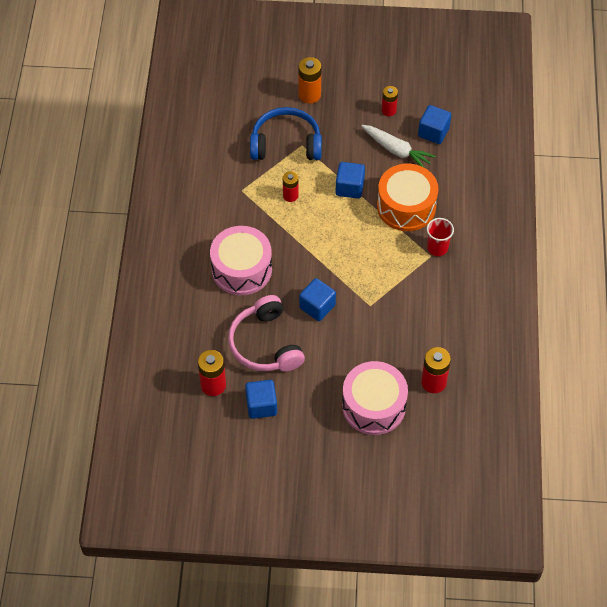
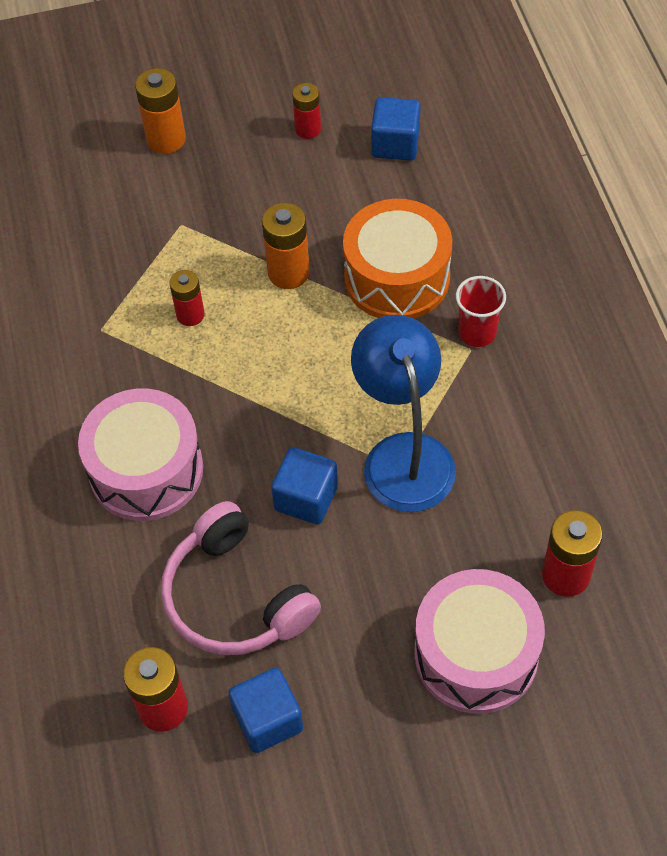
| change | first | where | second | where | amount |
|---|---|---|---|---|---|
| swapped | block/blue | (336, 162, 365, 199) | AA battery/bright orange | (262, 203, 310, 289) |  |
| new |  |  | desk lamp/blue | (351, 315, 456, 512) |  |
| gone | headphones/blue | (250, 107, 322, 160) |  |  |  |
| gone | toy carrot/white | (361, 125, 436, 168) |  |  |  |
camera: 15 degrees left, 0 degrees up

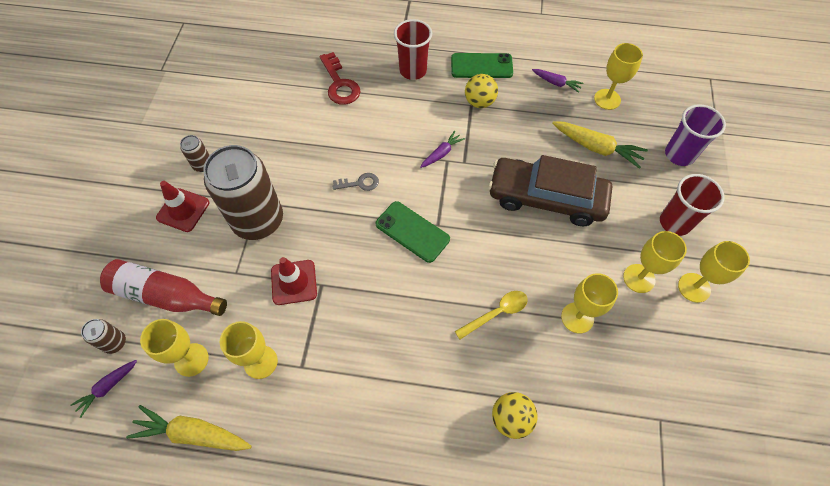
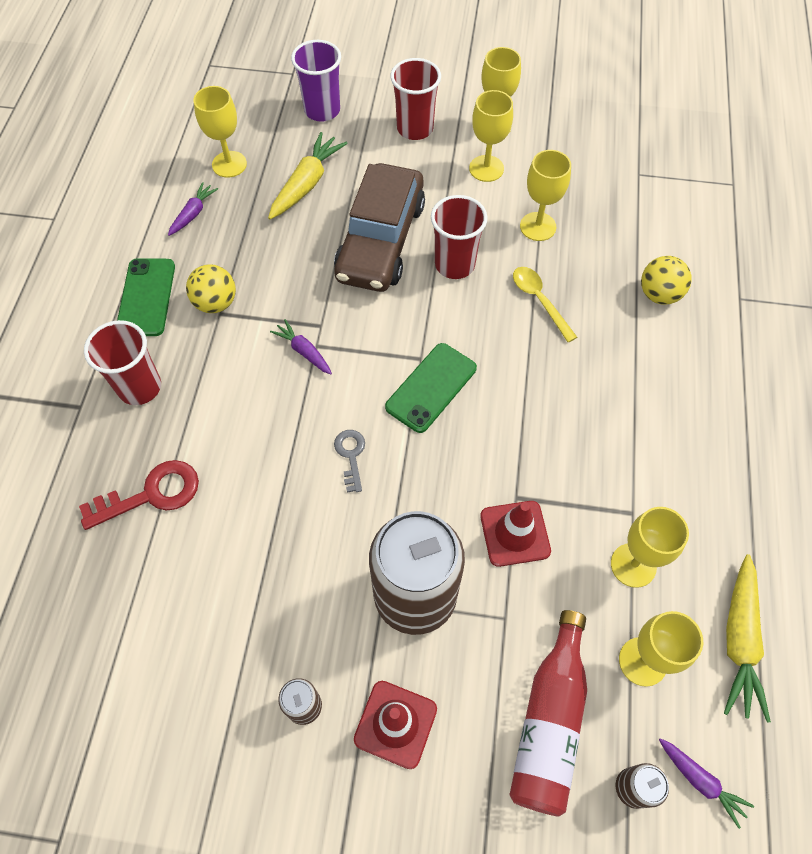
| change | first | where | second | where | amount |
|---|---|---|---|---|---|
| new |  |  | cup/red | (431, 195, 488, 279) |  |
camera: 90 degrees left, 0 degrees up

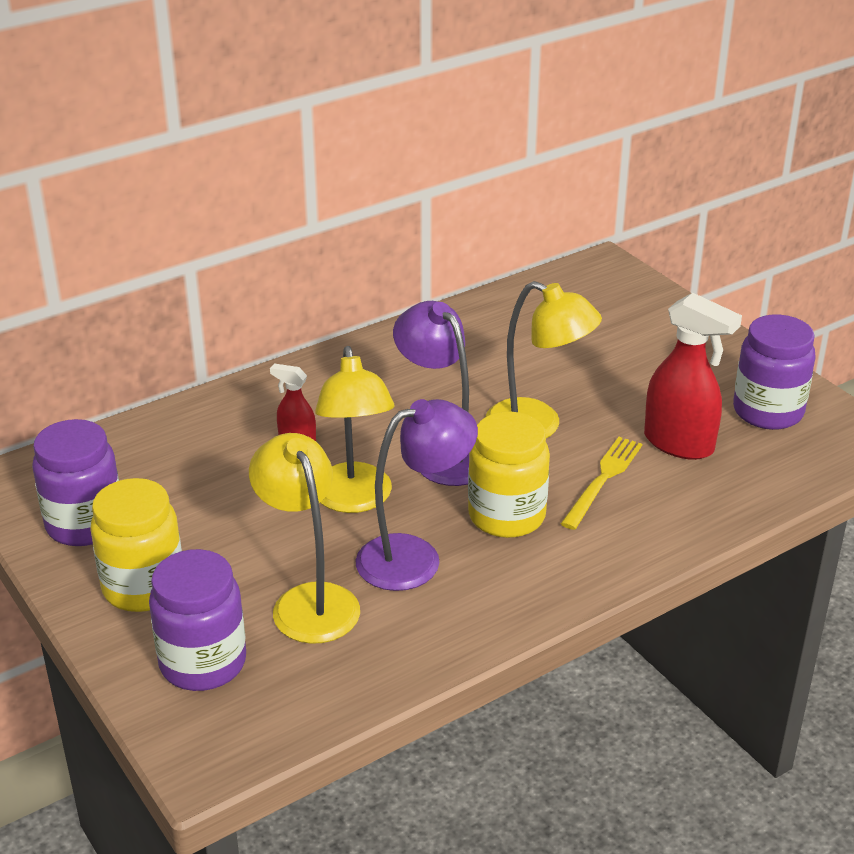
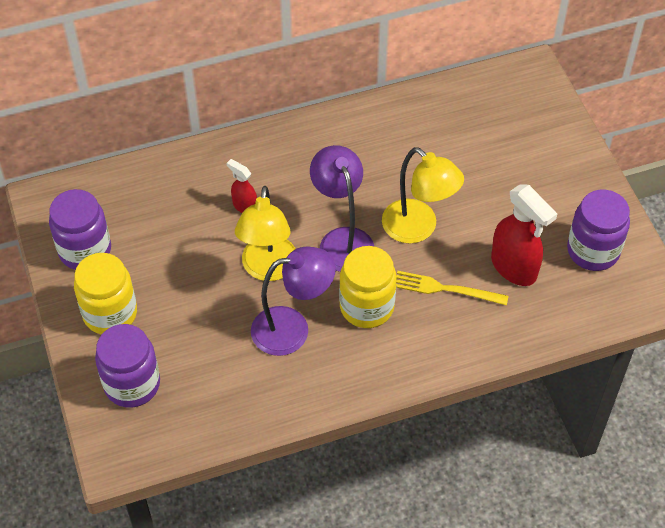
| change | first | where | second | where | amount |
|---|---|---|---|---|---|
| rotated | table fork/yellow | (561, 437, 642, 530) |  | (396, 271, 508, 306) | 120 degrees counterclockwise |
| gone | desk lamp/yellow | (249, 433, 360, 644) |  |  |  |
camera: 15 degrees right, 20 degrees up

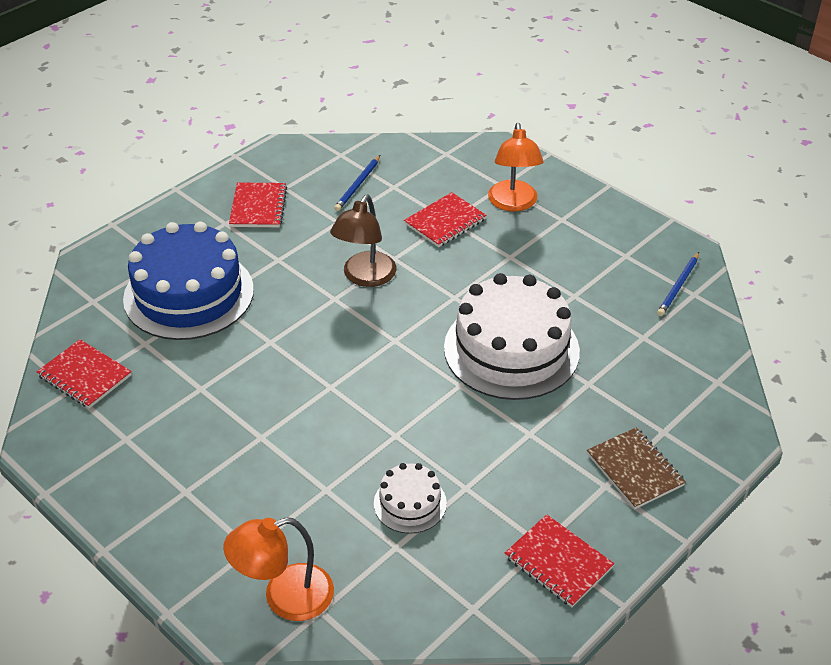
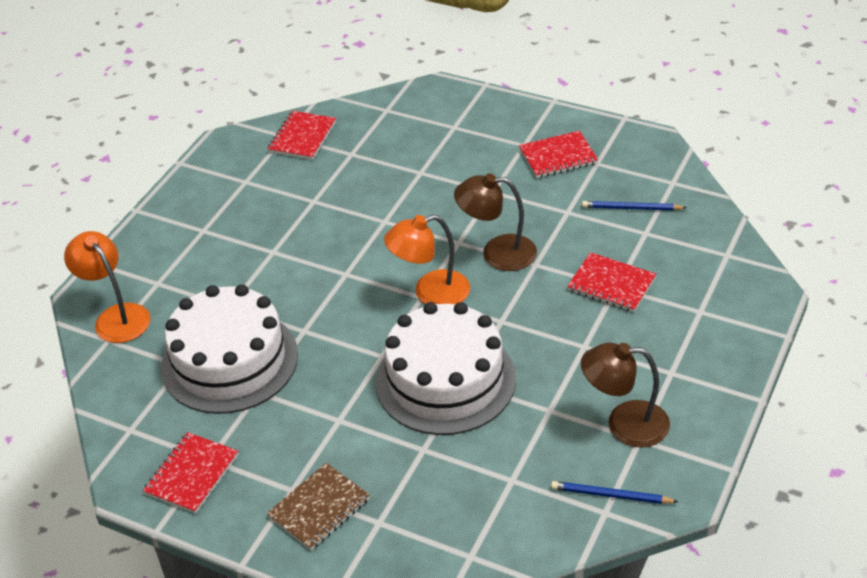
| change | first | where | second | where | amount |
|---|---|---|---|---|---|
| scaled | cake/white | (374, 463, 447, 534) |  | (161, 284, 298, 414) | x2.09 |
| shifted | desk lamp/bright orange | (488, 123, 543, 212) |  | (384, 215, 470, 304) |  |
| new |  |  | desk lamp/dark brown | (581, 343, 670, 448) |  |
| gone | cake/blue | (123, 221, 254, 340) |  |  |  |
camera: 75 degrees right, 0 degrees up

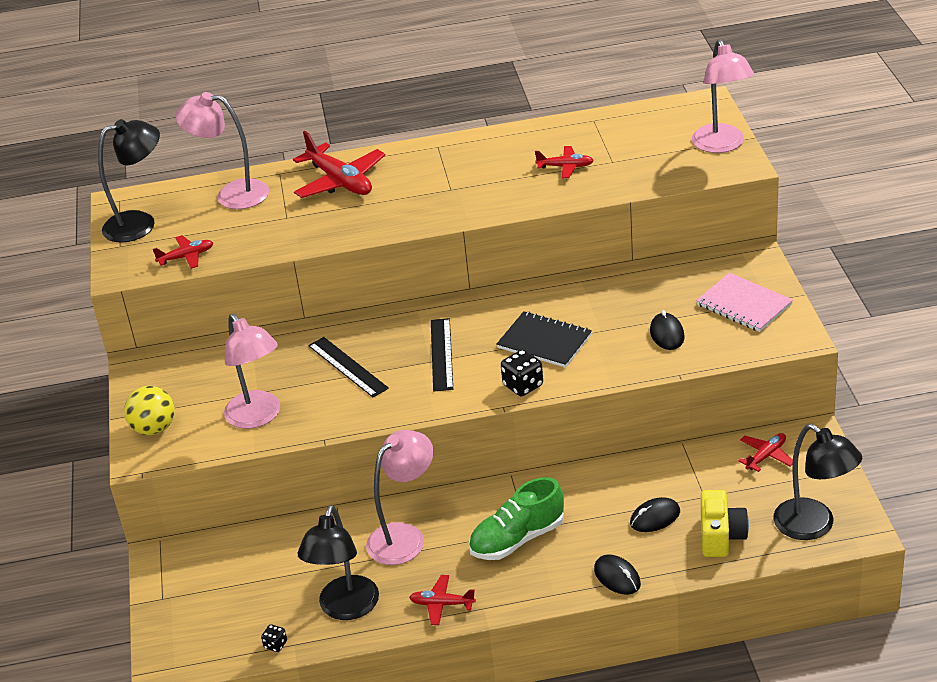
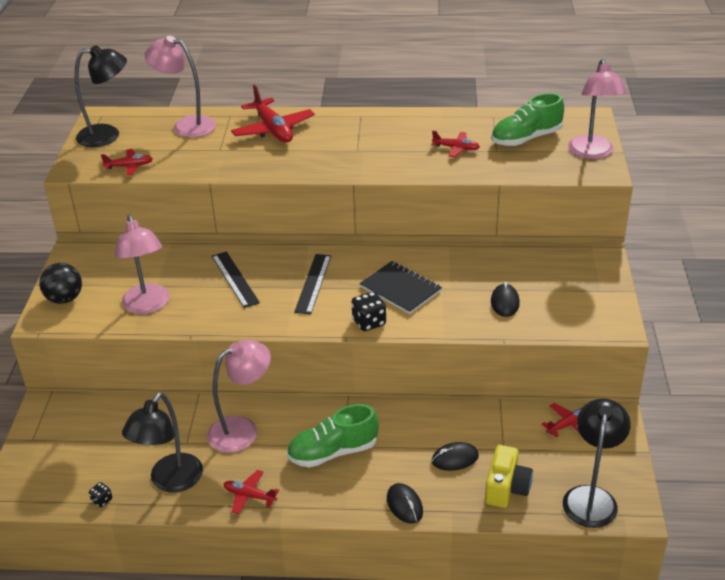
| change | first | where | second | where | amount |
|---|---|---|---|---|---|
| repainted | ball/yellow | (124, 386, 174, 435) | ball/ebony | (39, 263, 82, 304) |  |
| new |  |  | shoe/leaf-green | (491, 93, 564, 146) |  |
| rotated | desk lamp/ebony | (773, 424, 862, 540) |  | (563, 398, 631, 528) | 135 degrees counterclockwise |
| gone | notepad/pink | (696, 273, 793, 332) |  |  |  |
camera: 10 degrees right, 0 degrees up

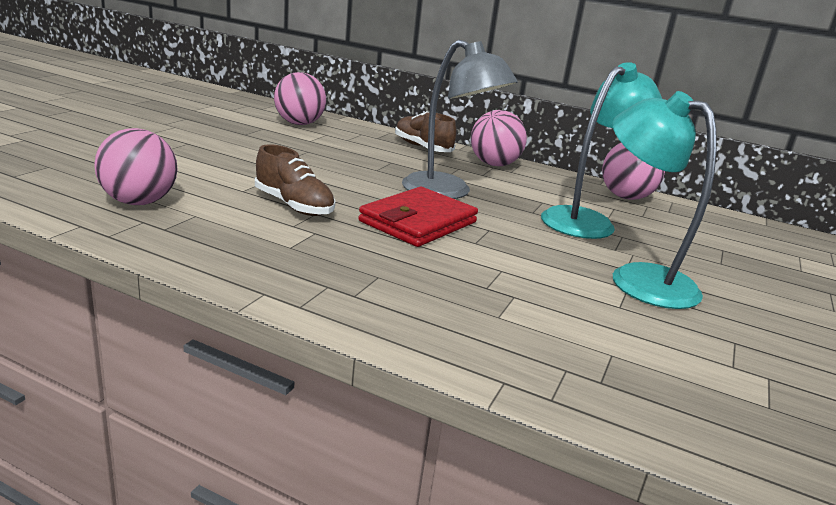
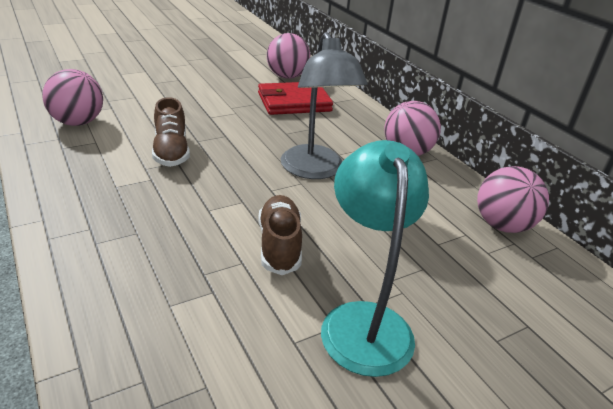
| change | first | where | second | where | amount |
|---|---|---|---|---|---|
| shifted | billfold/red | (358, 187, 478, 247) |  | (258, 82, 333, 115) |  |
| shifted | shoe/dark brown | (395, 111, 457, 152) |  | (258, 195, 302, 275) |  |
| gone | desk lamp/aqua | (541, 62, 662, 239) |  |  |  |
camera: 35 degrees right, 10 degrees up

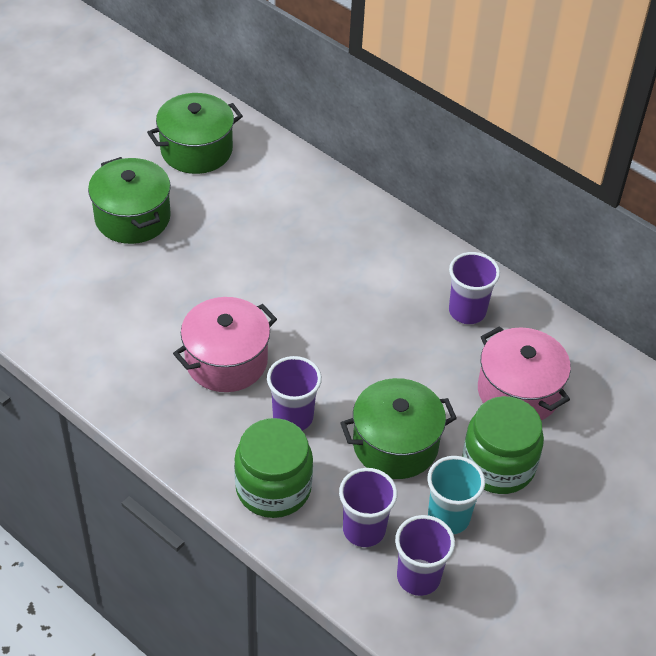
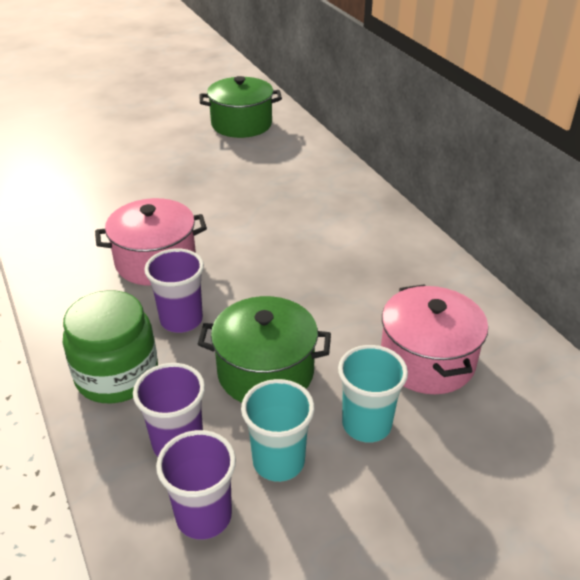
| change | first | where | second | where | amount |
|---|---|---|---|---|---|
| swapped | jam jar/leaf-green | (462, 396, 544, 494) | cup/aqua | (338, 345, 408, 443) |  |
| gone | stockpot/leaf-green | (88, 157, 171, 244) |  |  |  |
| gone | cup/royal purple | (449, 252, 500, 324) |  |  |  |
camera: 25 degrees right, 10 degrees down

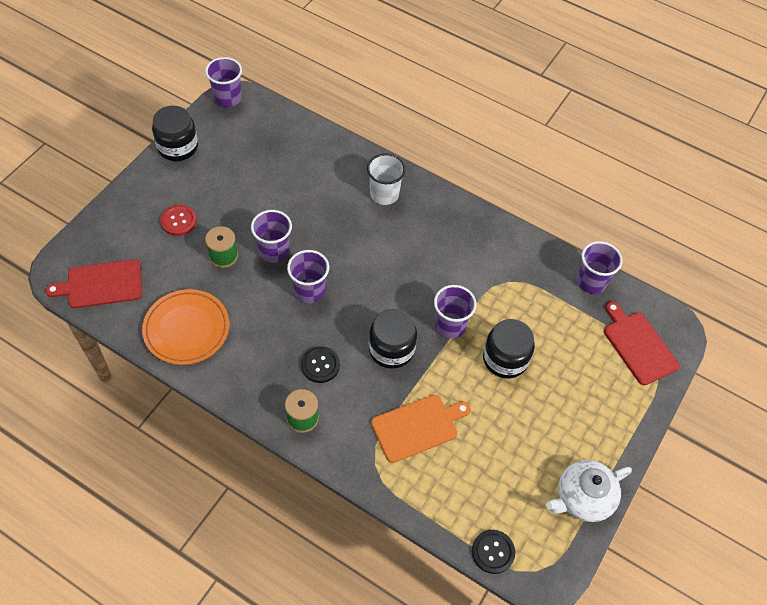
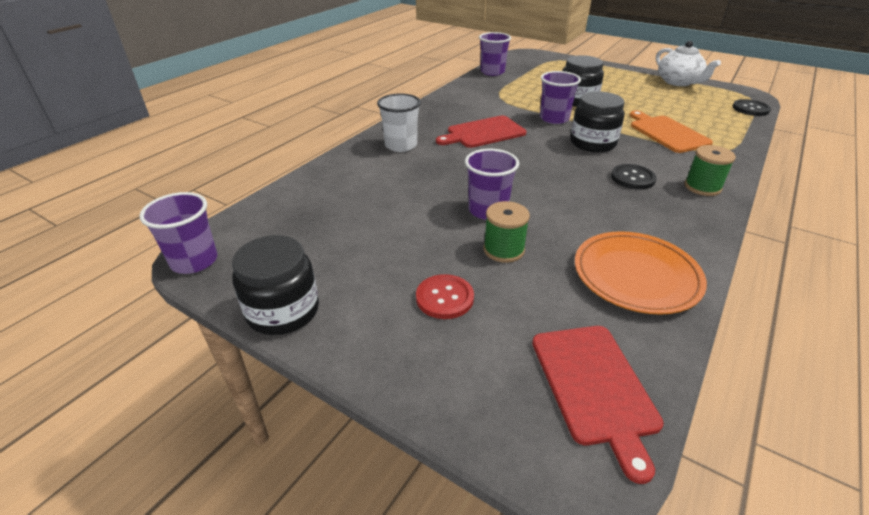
| change | first | where | second | where | amount |
|---|---|---|---|---|---|
| shifted | cutting board/red | (604, 301, 680, 385) |  | (436, 116, 527, 148) |  |
| gone | cup/royal purple | (287, 250, 329, 303) |  |  |  |
camera: 85 degrees left, 20 degrees down

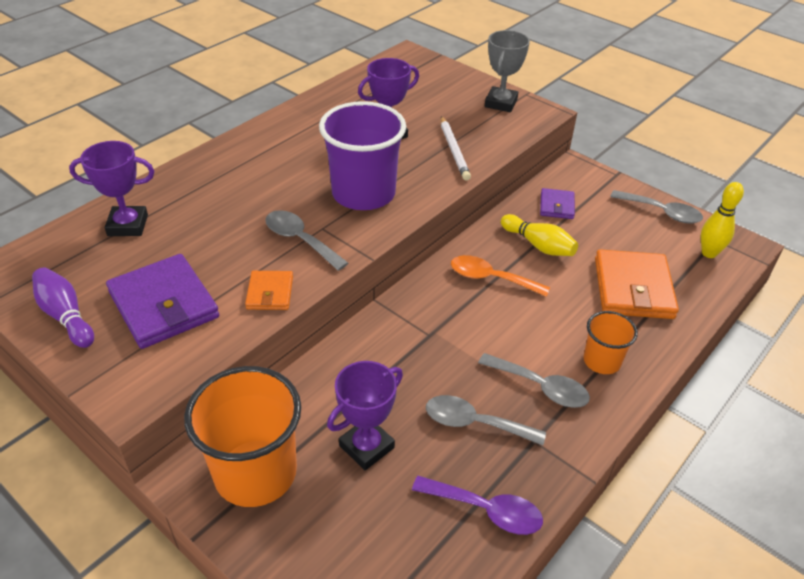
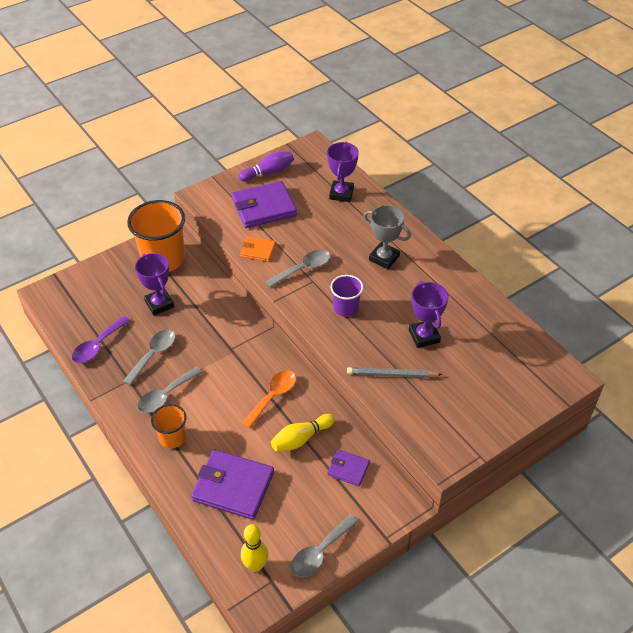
| change | first | where | second | where | amount |
|---|---|---|---|---|---|
| repainted | billfold/bright orange | (595, 249, 679, 319) | billfold/royal purple | (191, 450, 274, 520) |  |
| scaled | cup/royal purple | (319, 101, 406, 210) |  | (330, 275, 363, 317) | x0.53 |
| repainted | lead pencil/white | (441, 116, 471, 181) | lead pencil/ash-grey | (347, 367, 442, 378) |  |
| shifted | prize cup/ash-grey | (485, 30, 530, 112) |  | (363, 205, 411, 269) |  |
camera: 105 degrees right, 5 degrees up

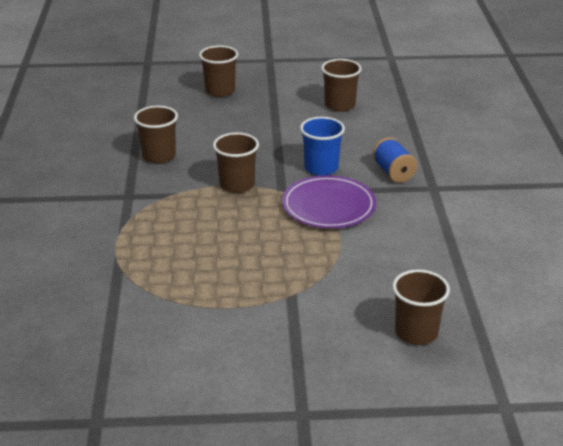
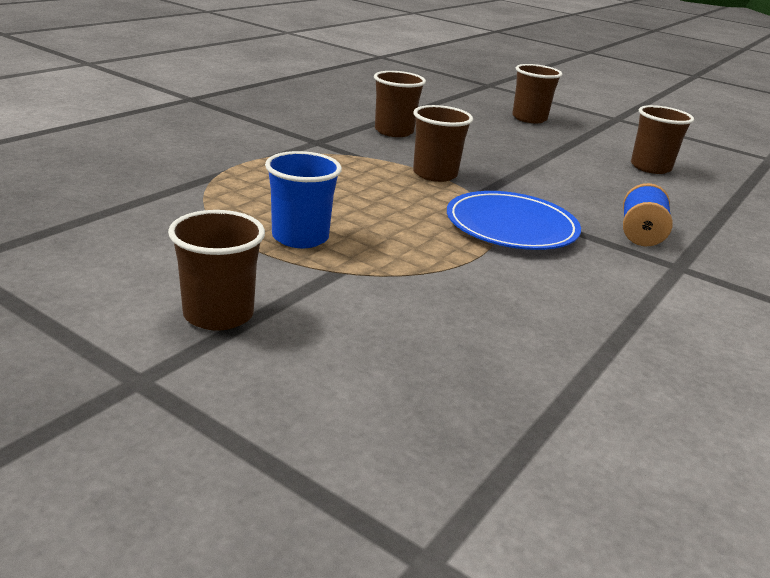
| change | first | where | second | where | amount |
|---|---|---|---|---|---|
| shifted | cup/dark brown | (392, 269, 450, 345) |  | (168, 210, 265, 331) |  |
| shifted | cup/blue | (300, 117, 345, 176) |  | (265, 151, 342, 248) |  |
| repainted | flat dish/royal purple | (282, 175, 376, 228) | flat dish/blue | (447, 191, 581, 250) |  |
camera: 35 degrees right, 5 degrees down

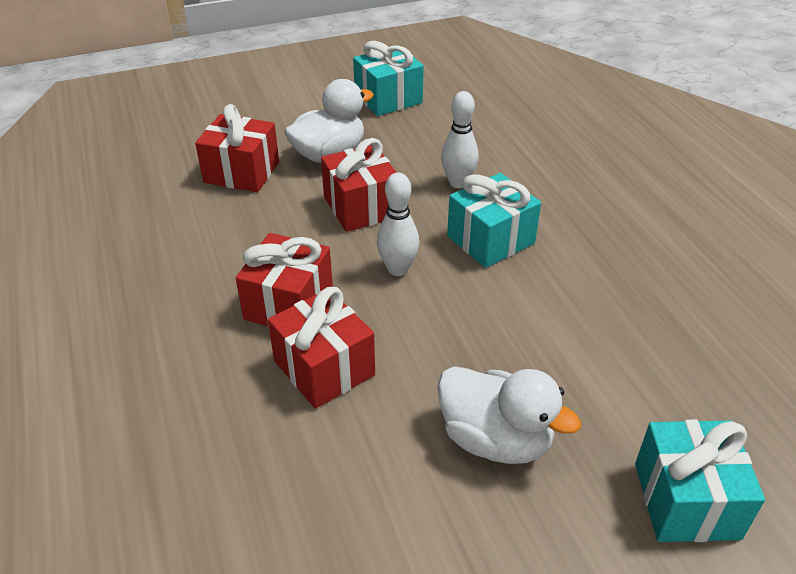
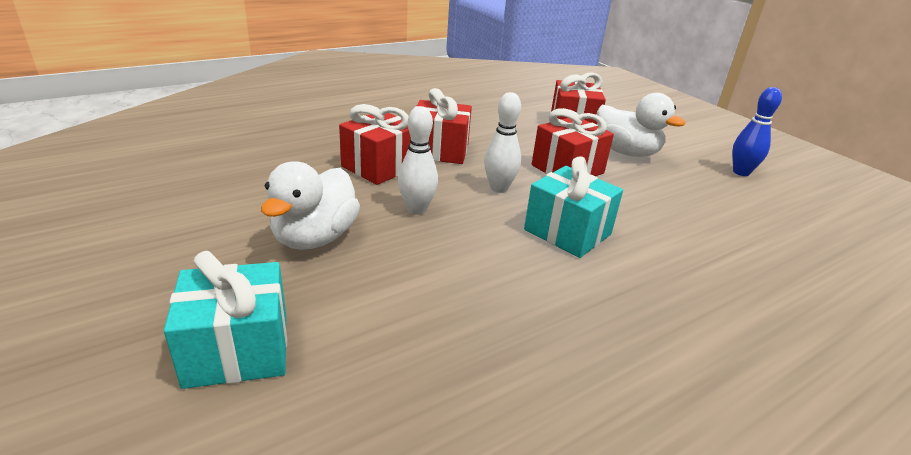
| change | first | where | second | where | amount |
|---|---|---|---|---|---|
| shifted | skittle/white | (441, 91, 479, 188) |  | (398, 106, 438, 215) |  |
| swapped | present/aqua | (353, 41, 424, 116) | skittle/blue | (732, 87, 782, 176) |  |
camera: 75 degrees right, 10 degrees down

